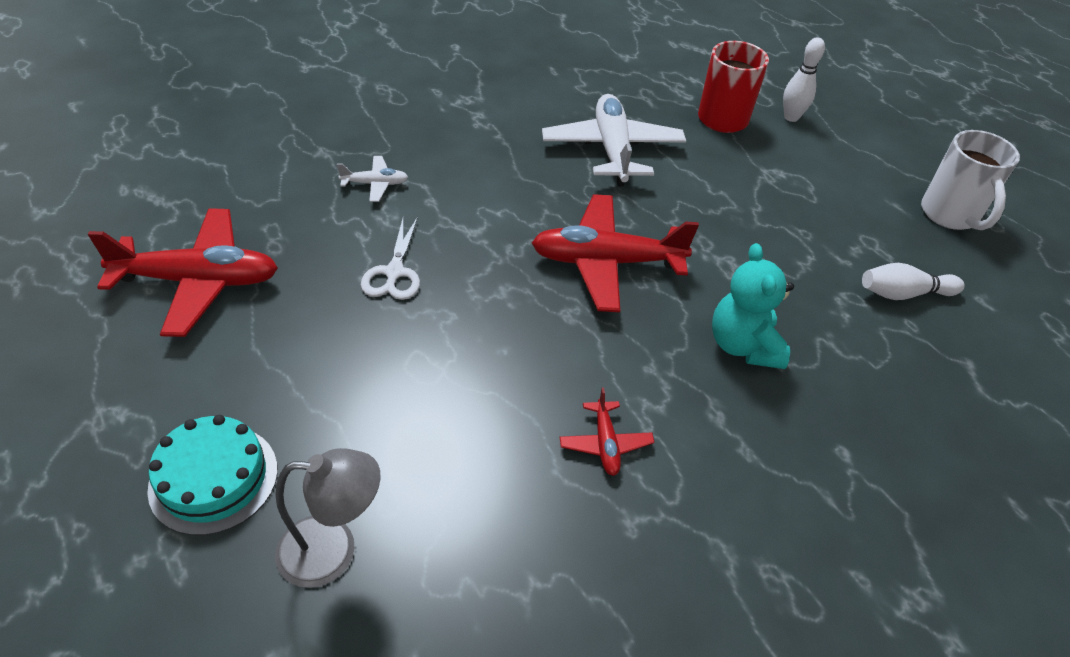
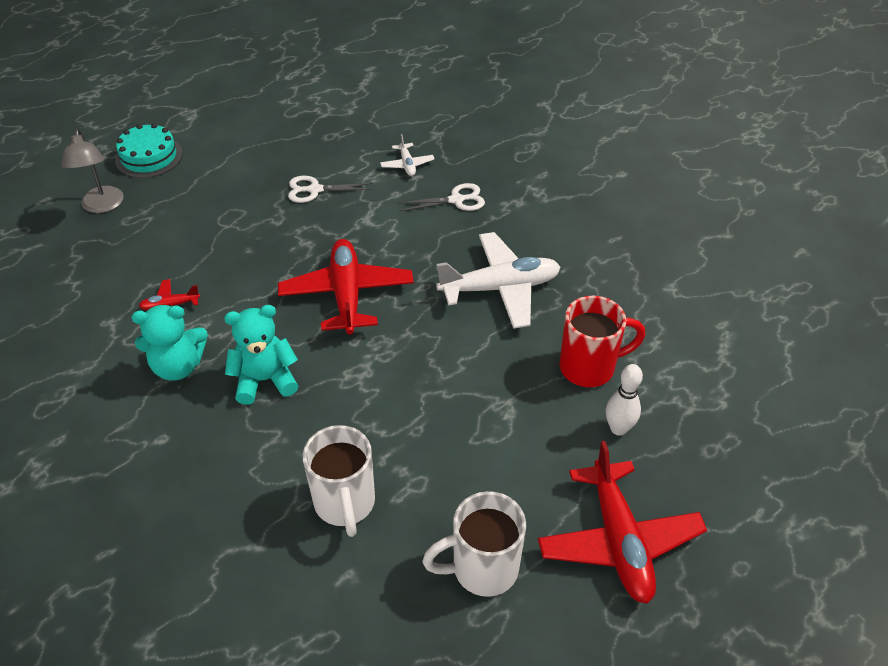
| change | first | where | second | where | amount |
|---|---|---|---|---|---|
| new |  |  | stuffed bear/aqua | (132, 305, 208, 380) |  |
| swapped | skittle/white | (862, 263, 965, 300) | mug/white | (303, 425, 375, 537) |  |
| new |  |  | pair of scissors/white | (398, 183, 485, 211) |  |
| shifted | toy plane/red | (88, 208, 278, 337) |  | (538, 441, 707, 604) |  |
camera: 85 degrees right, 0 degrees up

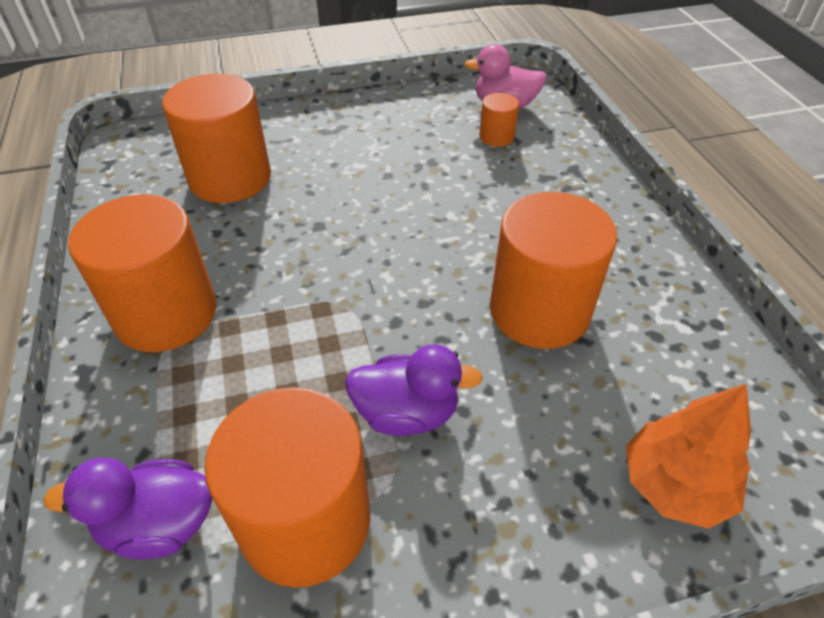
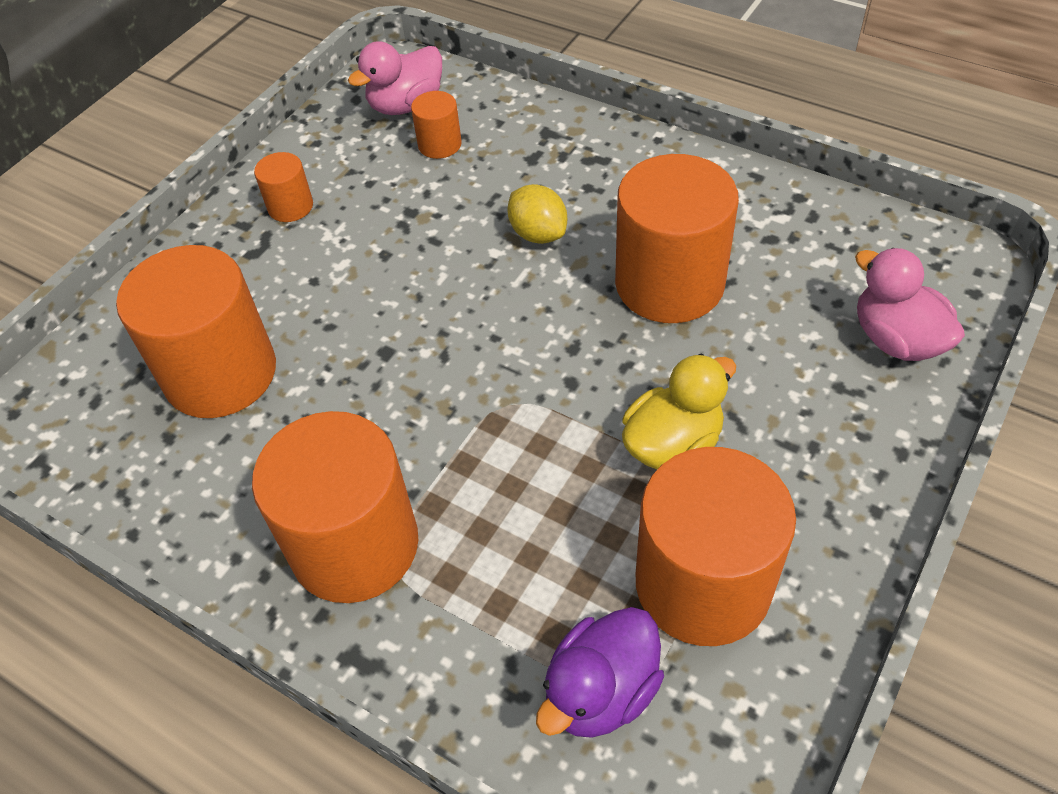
| change | first | where | second | where | amount |
|---|---|---|---|---|---|
| new |  |  | cylinder shape/bright orange | (254, 152, 313, 222) |  |
| new |  |  | citrus fruit/yellow | (507, 184, 567, 244) |  |
| repainted | toy duck/royal purple | (345, 344, 483, 436) | toy duck/yellow | (622, 354, 736, 469) |  |
| swapped | fir tree/bright orange | (626, 384, 751, 529) | toy duck/pink | (855, 248, 965, 361) |  |
camera: 40 degrees left, 5 degrees up

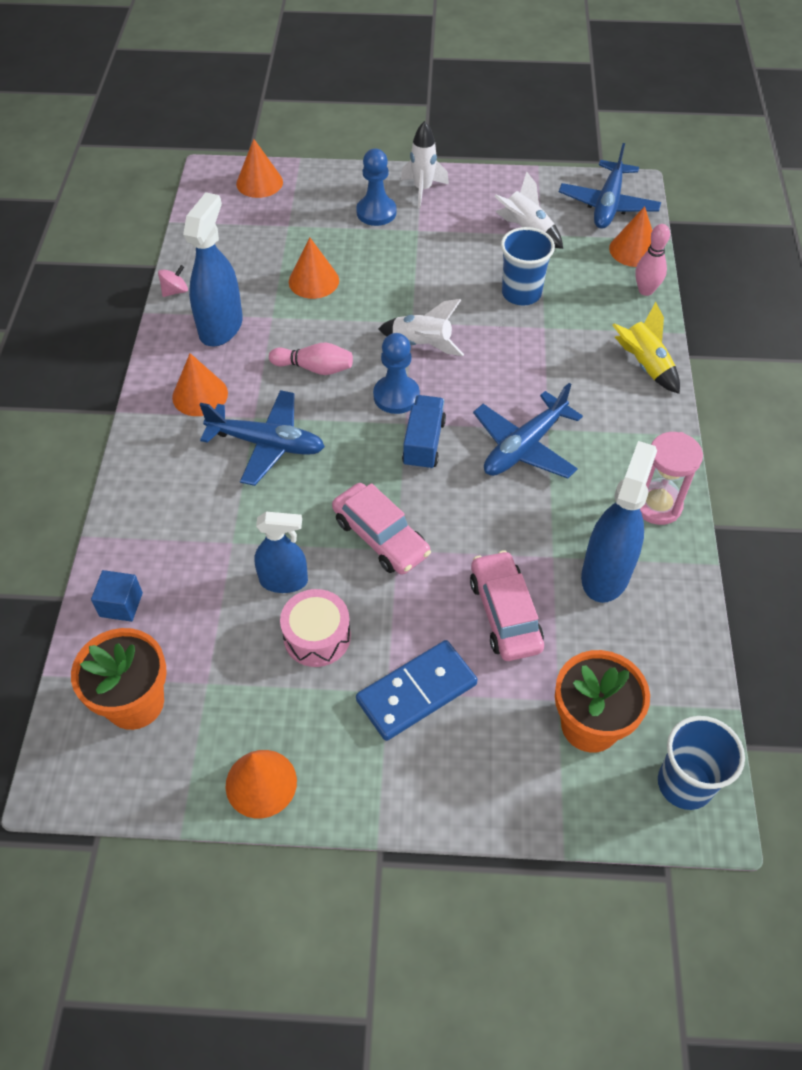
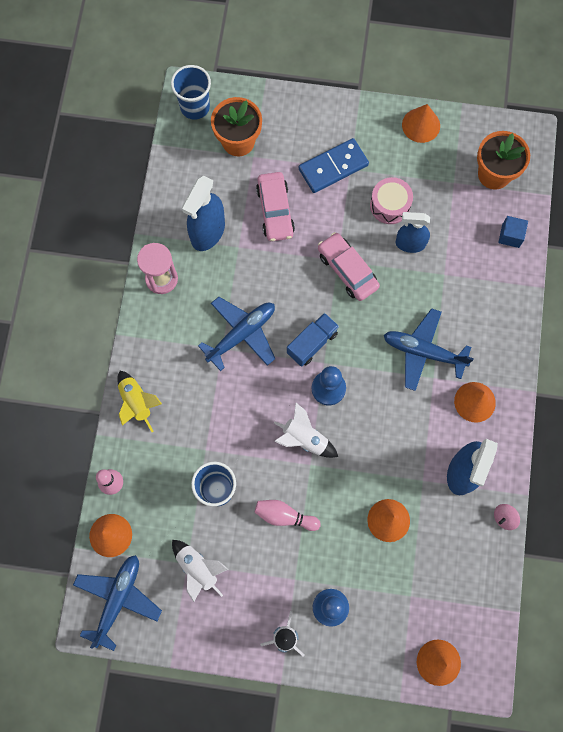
| change | first | where | second | where | amount |
|---|---|---|---|---|---|
| shifted | skittle/pink | (269, 343, 353, 375) |  | (254, 500, 321, 531) |  |
| rotated | toy truck/blue | (402, 395, 446, 470) |  | (287, 313, 339, 367) | 150 degrees counterclockwise |
camera: 175 degrees left, 20 degrees up

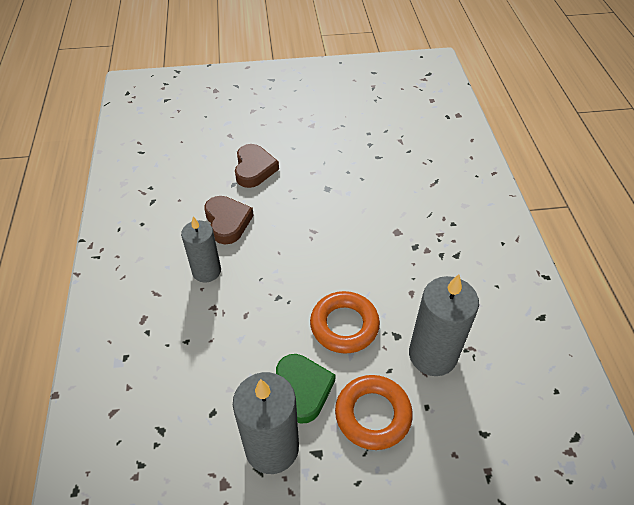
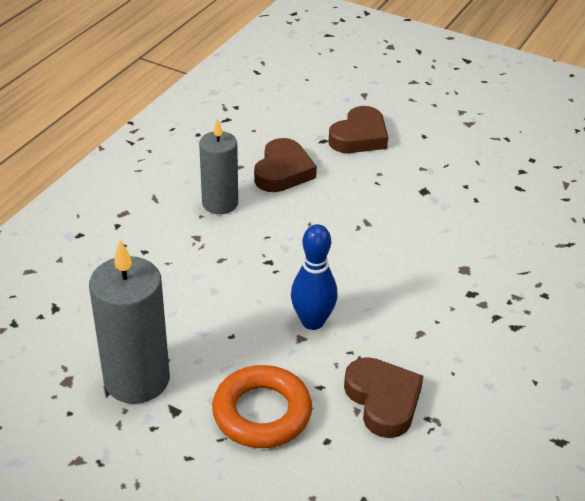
| change | first | where | second | where | amount |
|---|---|---|---|---|---|
| swapped | torus/bright orange | (310, 291, 380, 354) | skittle/blue | (291, 224, 338, 330) |  |
| swapped | candle/ash-grey | (409, 274, 479, 376) | love heart/dark brown | (344, 357, 423, 438) |  |
| gone | love heart/leaf-green | (276, 354, 336, 424) |  |  |  |
camera: 35 degrees right, 10 degrees down

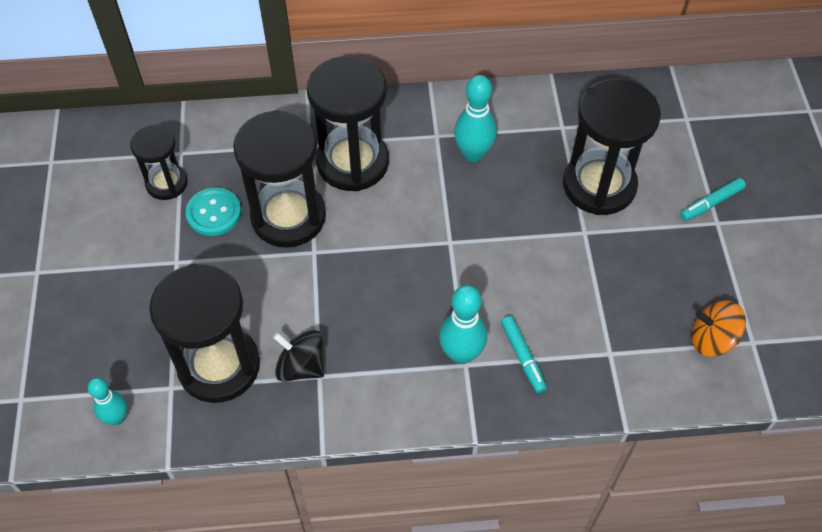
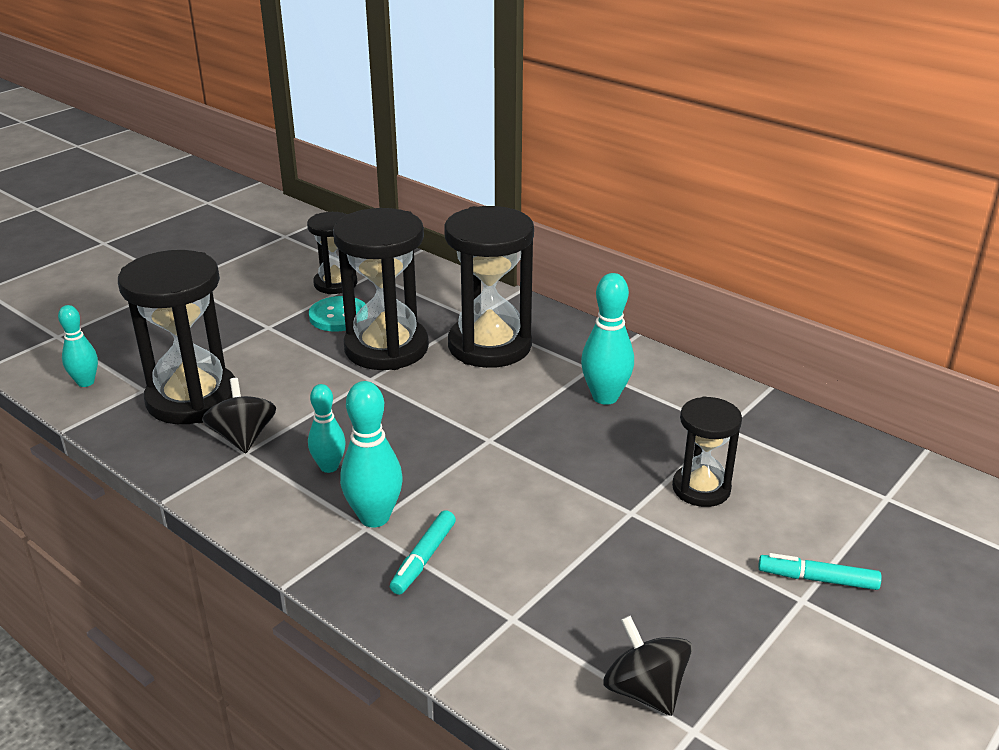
| change | first | where | second | where | amount |
|---|---|---|---|---|---|
| new |  |  | skittle/aqua | (308, 384, 346, 473) |  |
| repainted | whirligig/bright orange | (691, 301, 746, 357) | whirligig/ebony | (603, 615, 692, 716) |  |
| scaled | sandglass/ebony | (563, 79, 661, 215) |  | (672, 396, 742, 507) | x0.57 |
camera: 45 degrees right, 25 degrees down

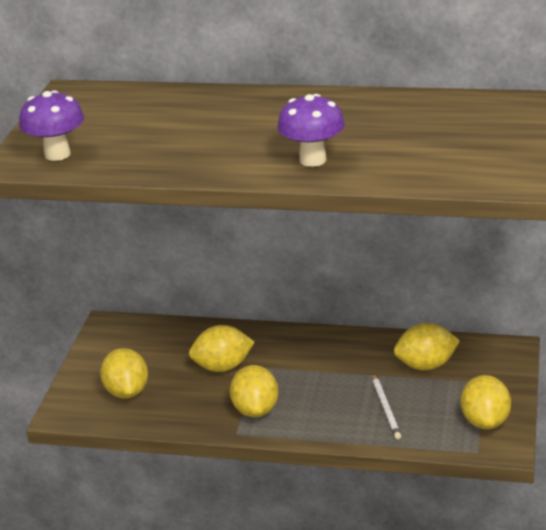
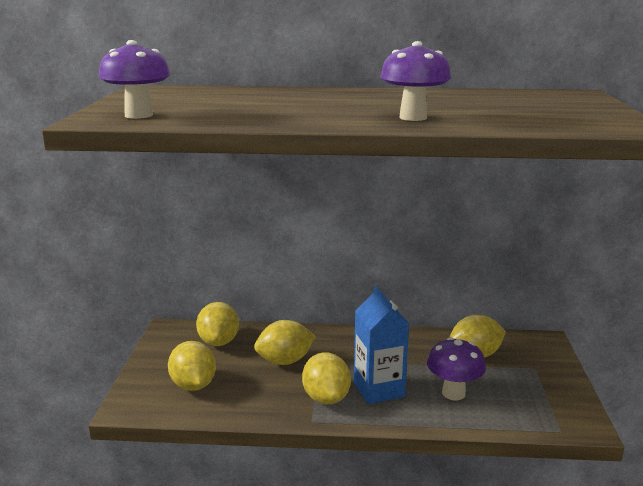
| change | first | where | second | where | amount |
|---|---|---|---|---|---|
| shifted | citrus fruit/yellow | (461, 375, 511, 429) |  | (196, 302, 239, 346) |  |
| new |  |  | carton/blue | (354, 286, 409, 404) |  |
| swapped | lead pencil/white | (372, 374, 401, 439) | mushroom/royal purple | (427, 337, 486, 400) |  |
camera: 10 degrees left, 10 degrees down

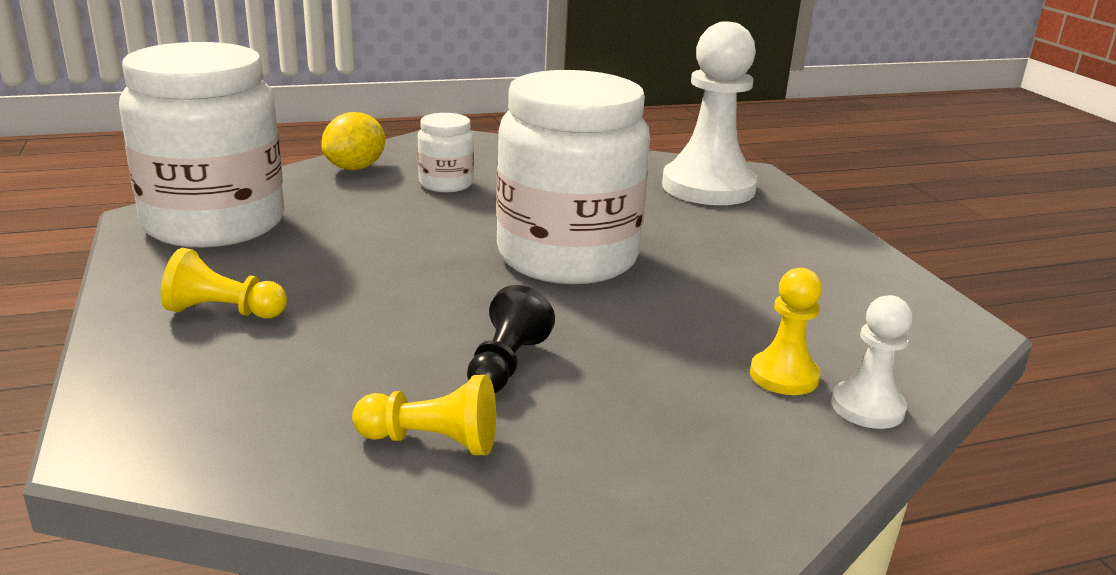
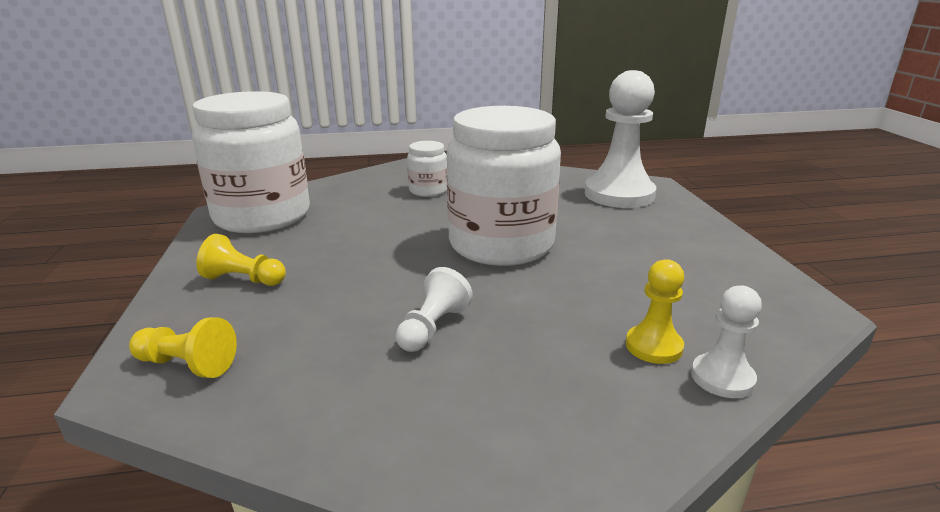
| change | first | where | second | where | amount |
|---|---|---|---|---|---|
| shifted | pawn/yellow | (352, 375, 496, 455) |  | (129, 317, 237, 378) |  |
| repainted | pawn/ebony | (467, 285, 555, 393) | pawn/white | (396, 267, 473, 352) |  |
| gone | citrus fruit/yellow | (321, 112, 385, 170) |  |  |  |
camera: 10 degrees right, 0 degrees up

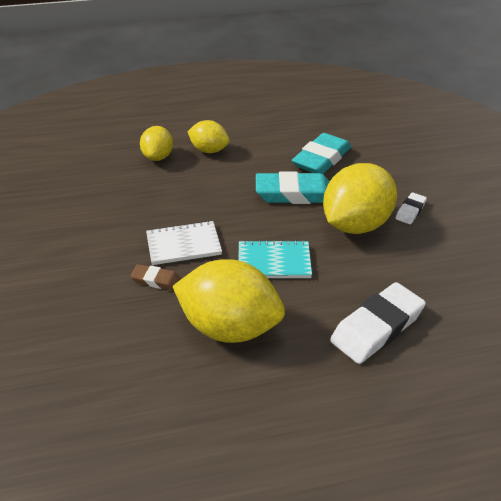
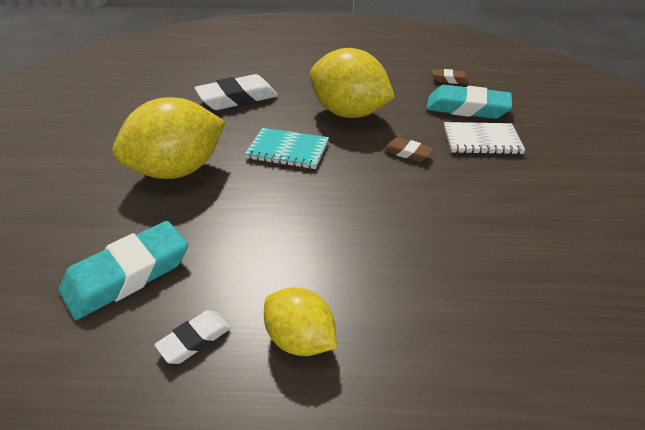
| change | first | where | second | where | amount |
|---|---|---|---|---|---|
| shifted | eraser/white | (395, 193, 427, 224) |  | (154, 310, 231, 364) |  |
| shifted | eraser/aqua | (256, 171, 330, 204) |  | (426, 85, 512, 119) |  |
| new |  |  | eraser/dark brown | (433, 69, 469, 84) |  |
| shifted | notepad/white | (146, 221, 222, 265) |  | (444, 122, 525, 154) |  |
| gone | citrus fruit/yellow | (140, 126, 173, 161) |  |  |  |
camera: 165 degrees left, 0 degrees up

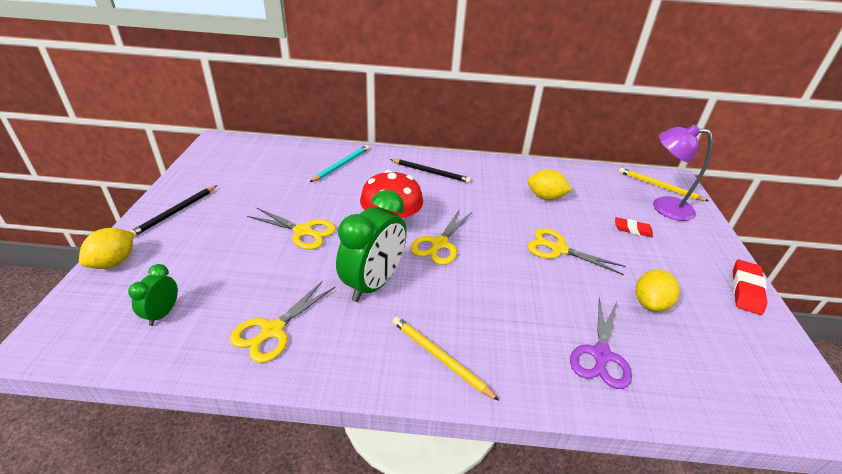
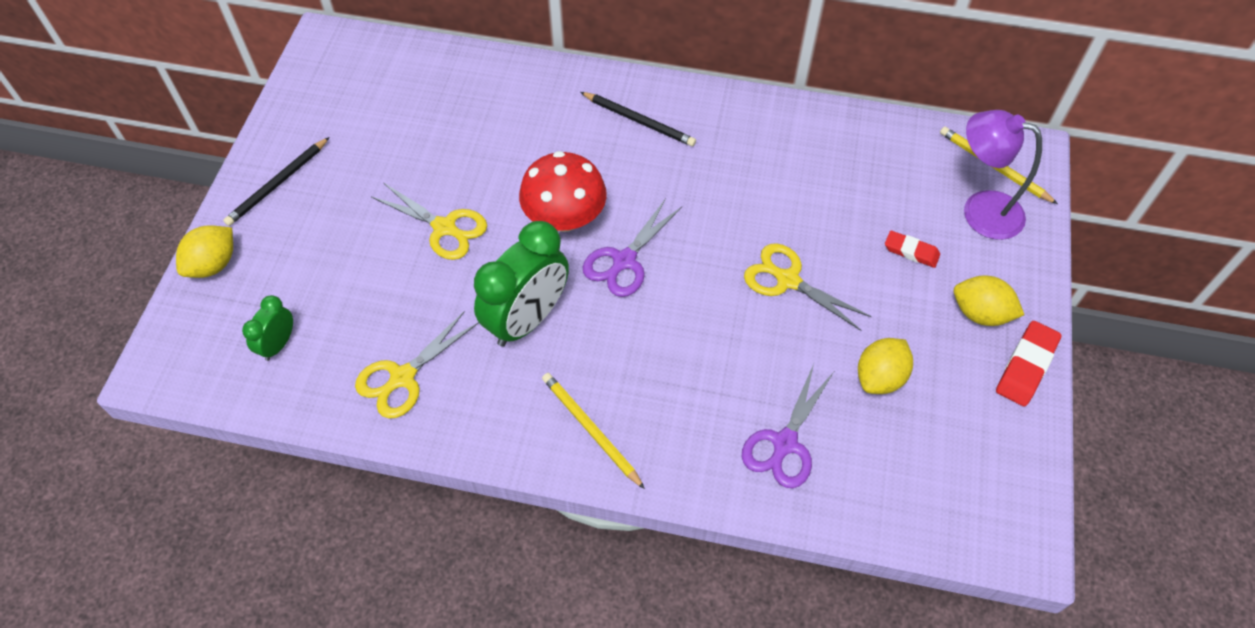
| change | first | where | second | where | amount |
|---|---|---|---|---|---|
| repainted | pair of scissors/yellow | (410, 209, 472, 265) | pair of scissors/royal purple | (582, 199, 682, 297) |  |
| shifted | citrus fruit/yellow | (528, 169, 572, 200) |  | (954, 276, 1024, 326) |  |
| gone | lead pencil/aqua | (310, 145, 369, 182) |  |  |  |
camera: 10 degrees right, 20 degrees up

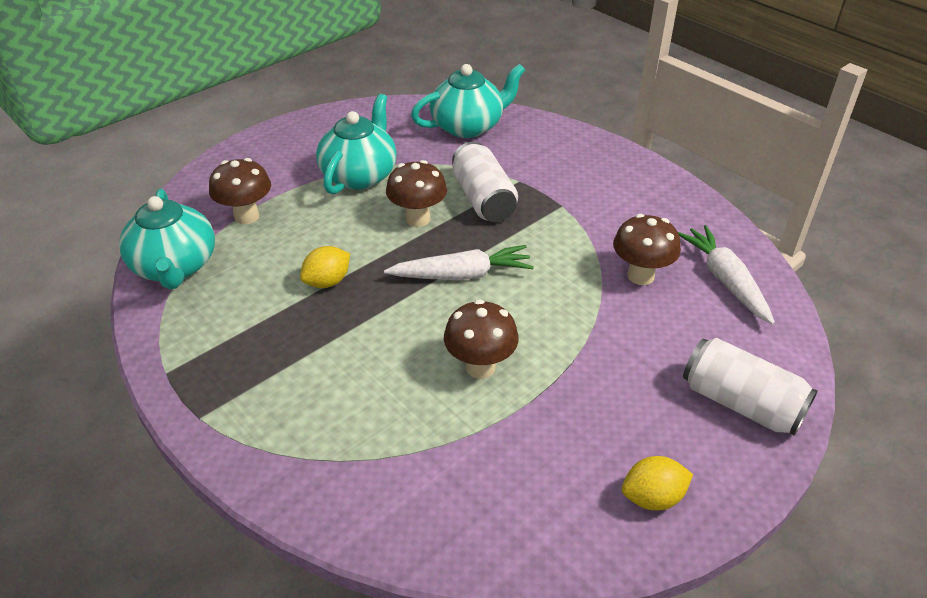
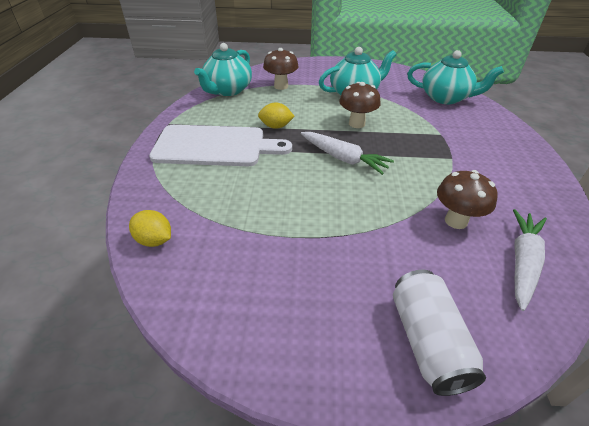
| change | first | where | second | where | amount |
|---|---|---|---|---|---|
| shifted | citrus fruit/yellow | (622, 456, 693, 510) |  | (129, 210, 171, 247) |  |
| new |  |  | cutting board/white | (149, 125, 292, 166) |  |
| gone | mushroom/dark brown | (444, 300, 519, 379) |  |  |  |
| gone | tin/white | (452, 142, 518, 222) |  |  |  |
camera: 45 degrees right, 0 degrees up

